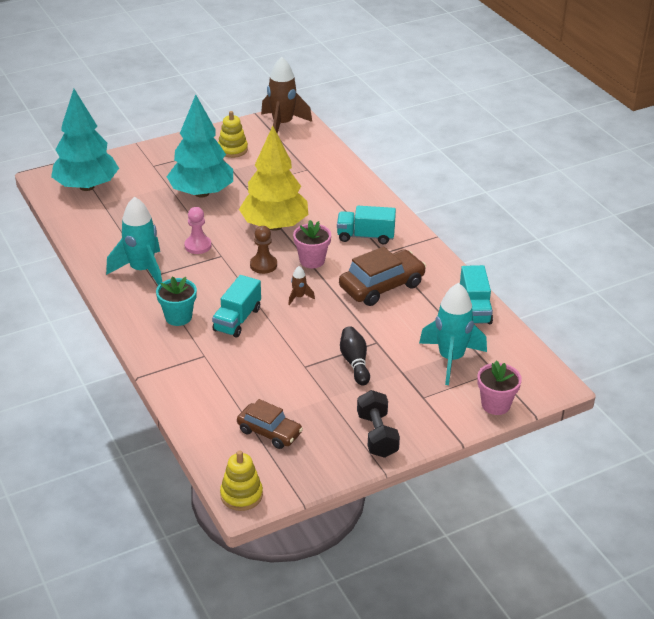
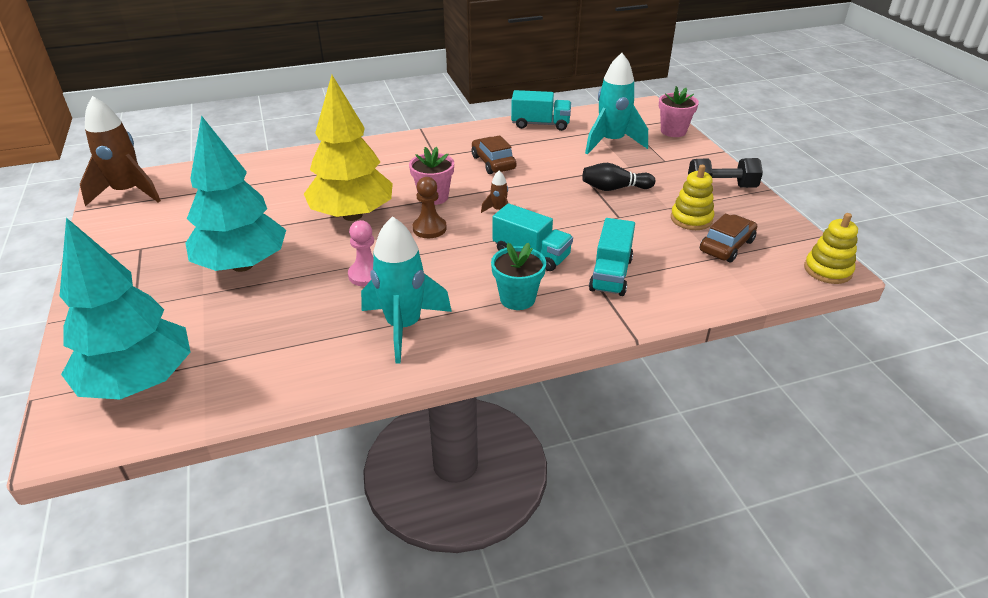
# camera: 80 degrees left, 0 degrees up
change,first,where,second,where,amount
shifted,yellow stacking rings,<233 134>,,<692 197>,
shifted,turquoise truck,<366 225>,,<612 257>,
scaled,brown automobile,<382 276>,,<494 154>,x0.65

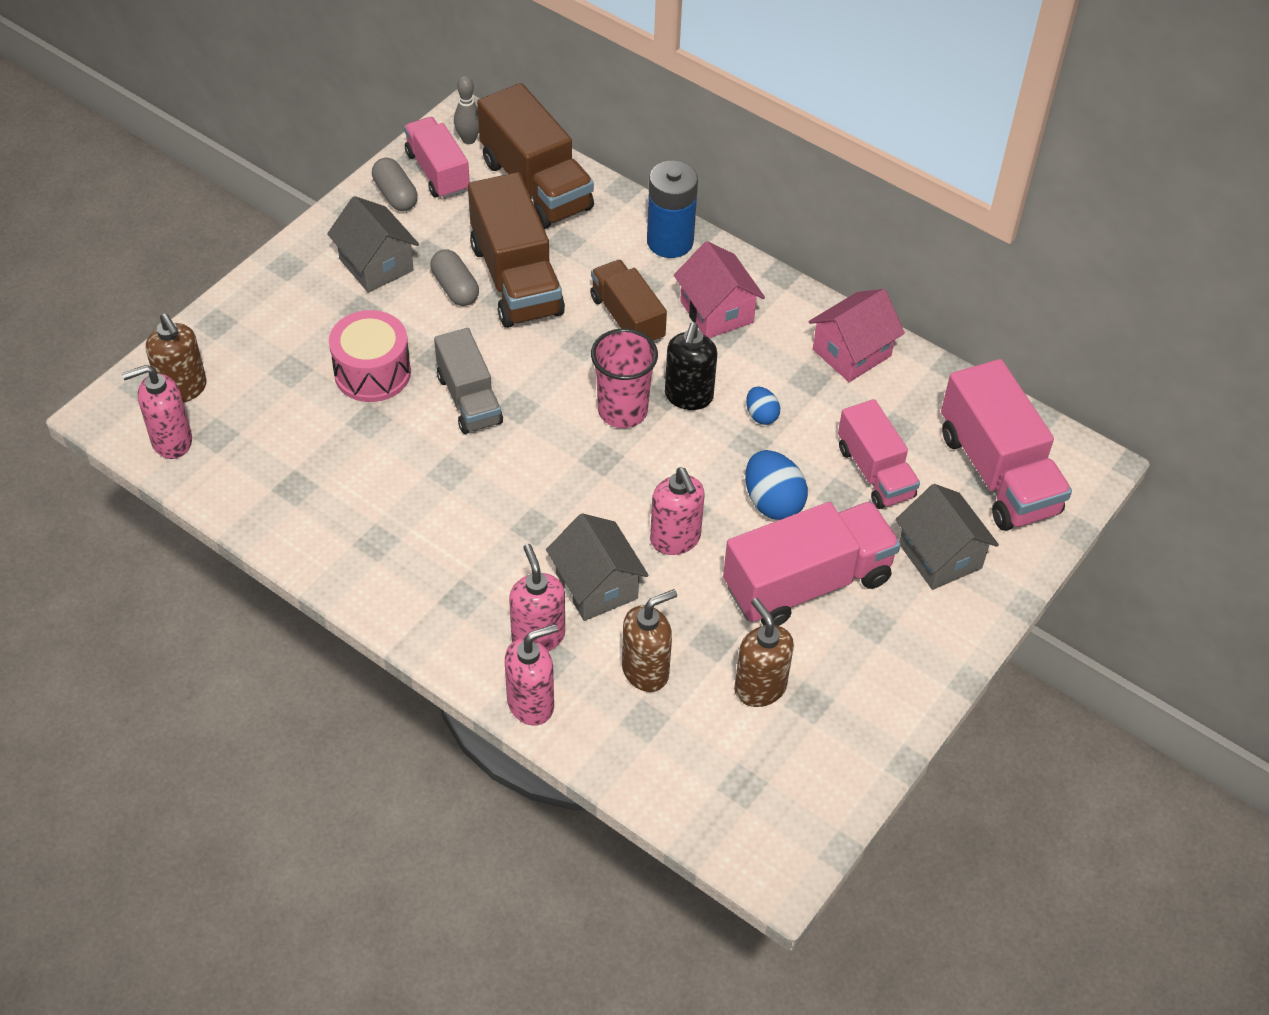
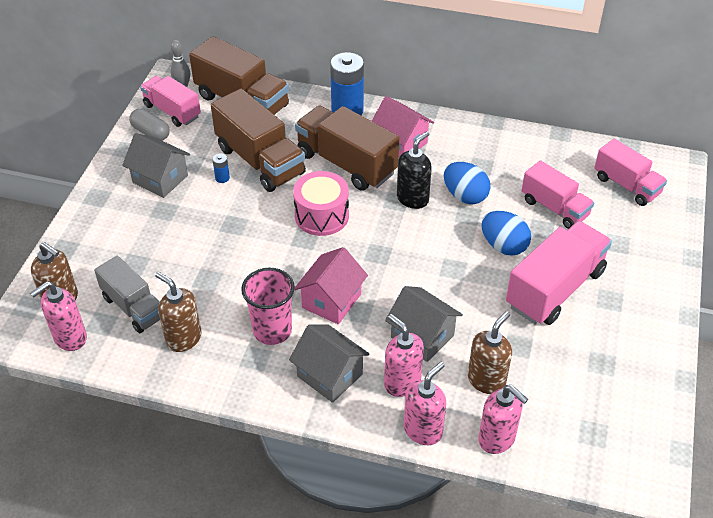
# camera: 20 degrees left, 5 degrees down
change,first,where,second,where,amount
shifted,rosy snare drum,<370 356>,,<321 203>,
swapped,gray capsule,<454 277>,cobalt power cell,<221 168>,
shifted,gray truck,<468 381>,,<127 294>,
scaled,brown truck,<628 301>,,<347 148>,x1.56
shifted,rosy tumbler,<624 378>,,<268 306>,
shifted,rosy soap dispenser,<677 511>,,<503 419>,
rotated,black soap dispenser,<691 366>,,<414 170>,135 degrees counterclockwise
shifted,brown soap dispenser,<764 652>,,<178 312>,
scaled,cobalt egg shape,<763 405>,,<467 183>,x1.74
shifted,rosy house,<856 335>,,<331 285>,
shifted,gray house,<947 537>,,<329 363>,
scaled,rosy truck,<1006 445>,,<630 172>,x0.64

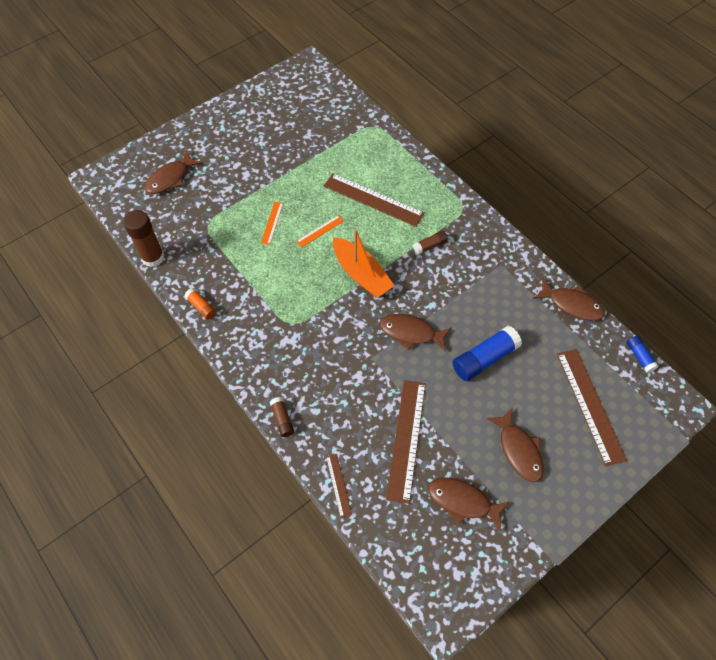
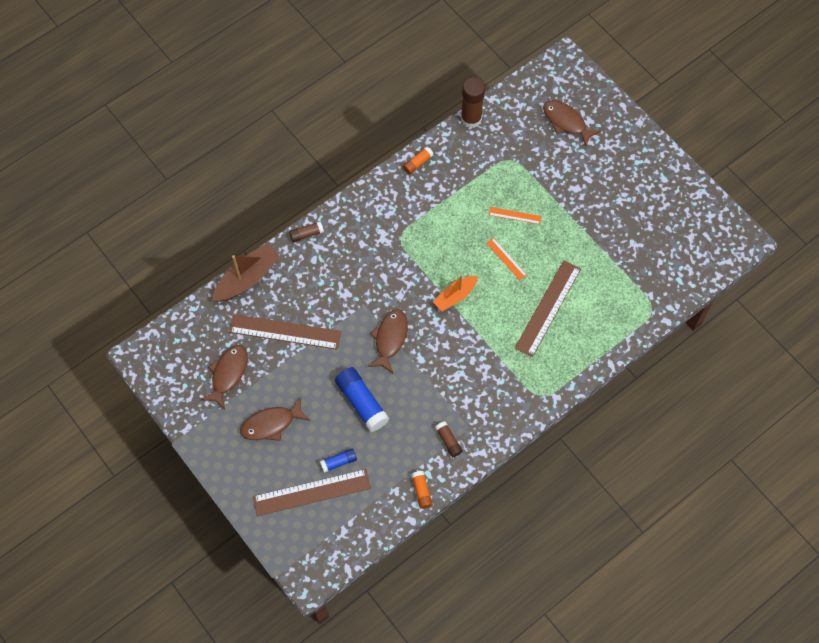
# camera: 90 degrees right, 5 degrees up
change,first,where,second,where,amount
swapped,brown ruler,<339 486>,brown boat,<246 272>,
scaled,orange boat,<364 263>,,<455 293>,x0.66
shifted,brown glue stick,<430 243>,,<449 439>,
swapped,brown toy fish,<569 299>,orange glue stick,<421 490>,
shifted,cobalt glue stick,<642 354>,,<338 460>,

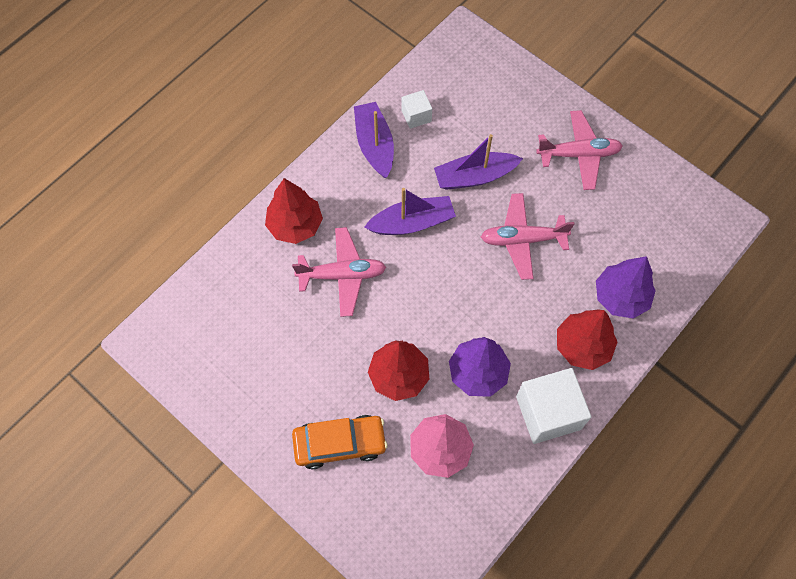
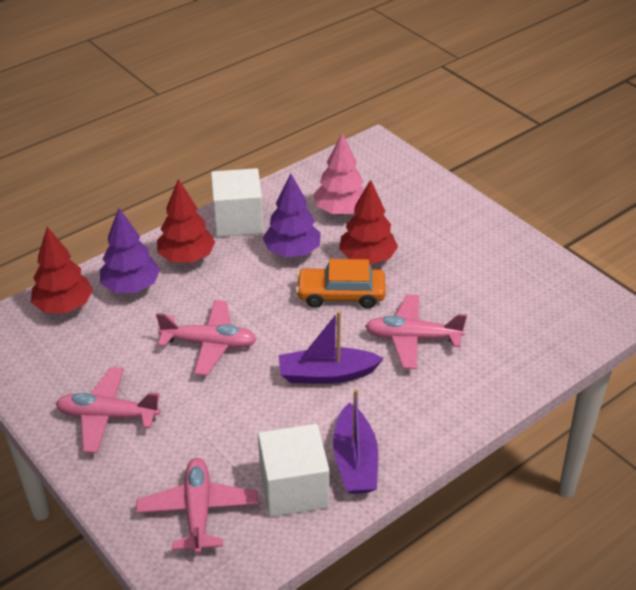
# camera: 170 degrees left, 25 degrees down
change,first,where,second,where,amount
shifted,scarlet tree,<294 211>,,<62 270>,
shifted,orange automobile,<340 442>,,<341 283>,
scaled,snow-white solid cube,<416 109>,,<293 470>,x1.90
gone,royal purple boat,<478 162>,,,
new,,,rosy aeroplane,<197 506>,

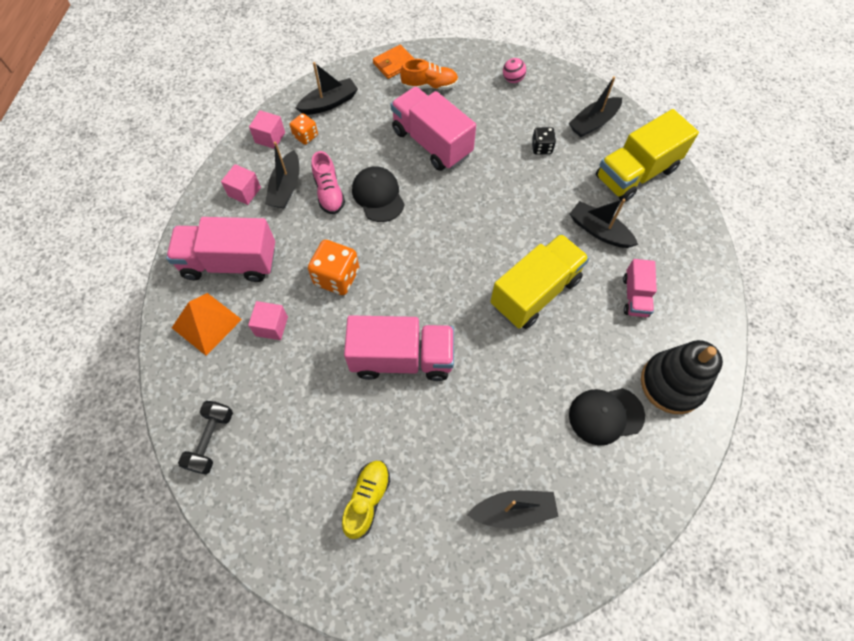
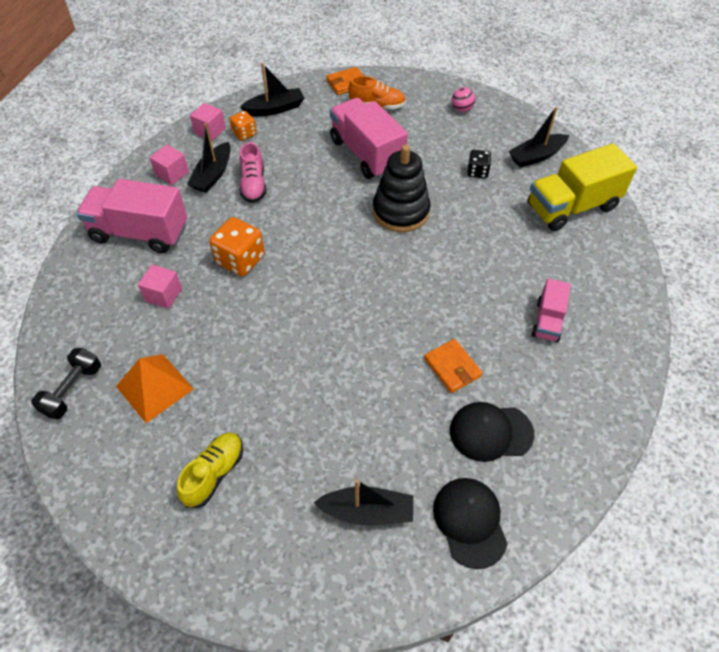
# camera: 10 degrees right, 10 degrees down
change,first,where,second,where,amount
shifted,orange solid pyramid,<207 324>,,<155 388>,
gone,rosy truck,<399 348>,,,
shifted,black peaked cap,<378 194>,,<470 523>,
gone,yellow truck,<539 281>,,,
gone,black boat,<604 223>,,,
shifted,black stacking rings,<682 377>,,<401 188>,
new,,,orange wallet,<453 366>,

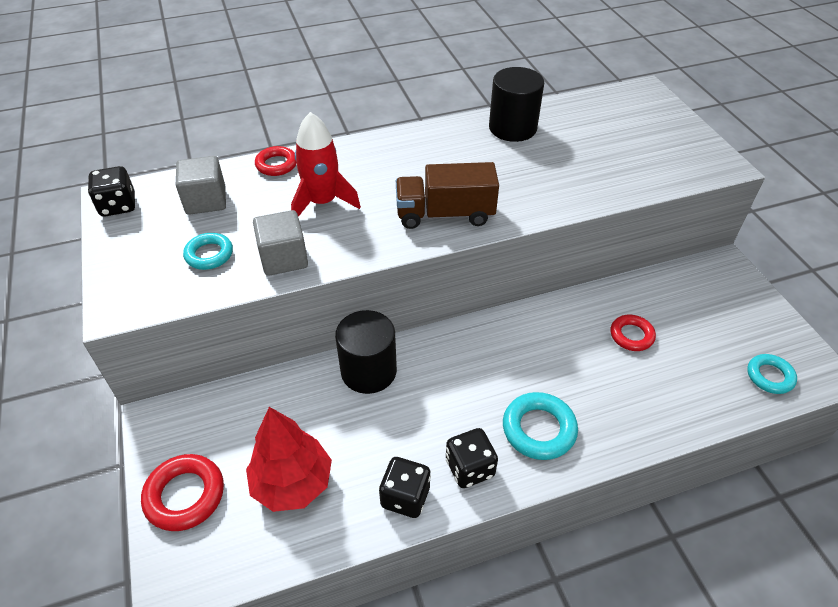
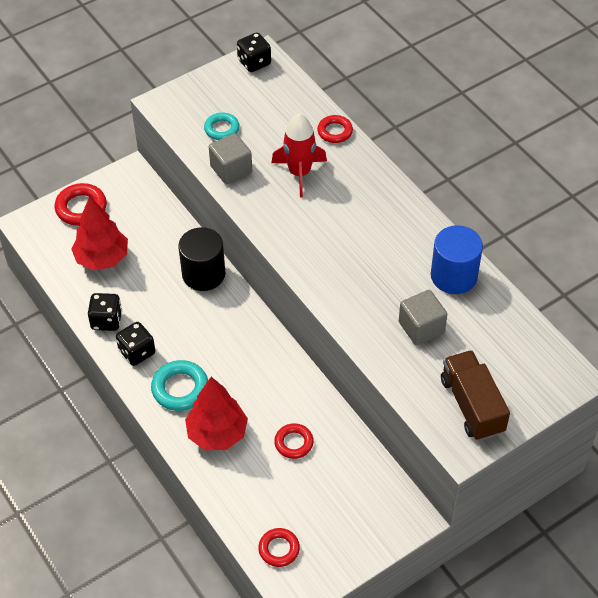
# camera: 75 degrees right, 5 degrees up
change,first,where,second,where,amount
shifted,gray solid cube,<201 185>,,<423 317>,
shifted,brown truck,<447 195>,,<475 395>,
repainted,black solid cylinder,<516 104>,cobalt solid cylinder,<457 259>,
repainted,turquoise torus,<772 374>,scarlet torus,<279 547>,
new,,,scarlet tree,<216 413>,

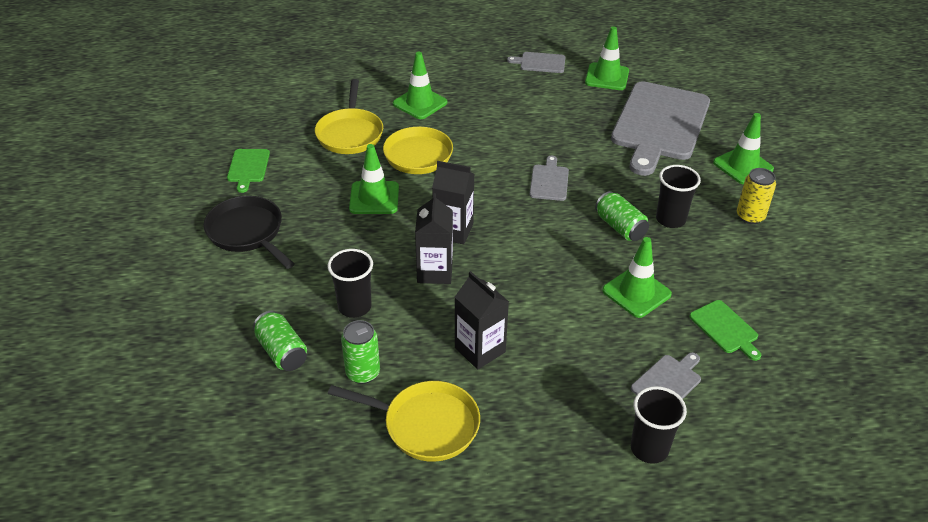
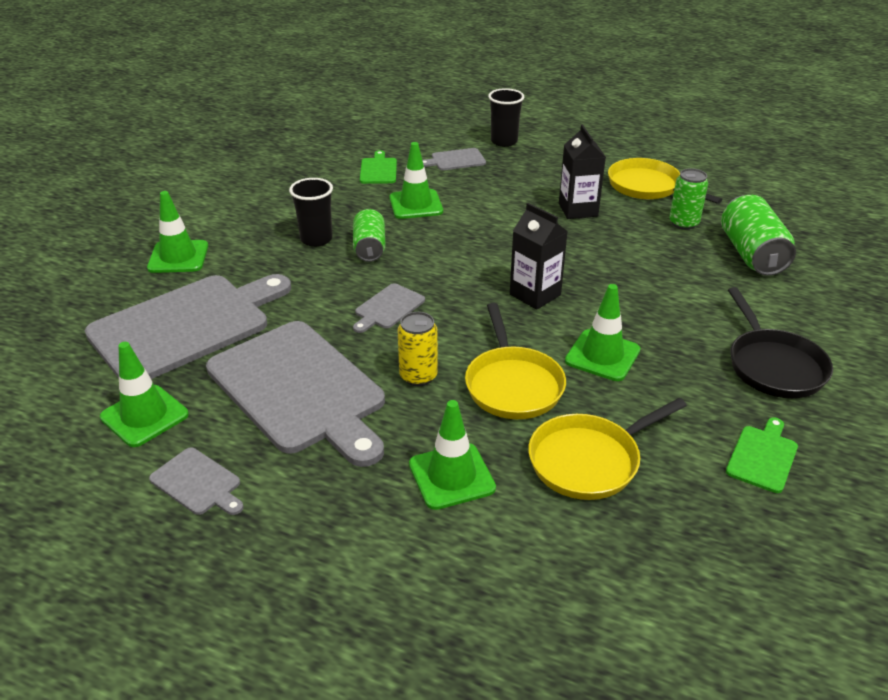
# camera: 150 degrees left, 5 degrees down
change,first,where,second,where,amount
scaled,green can,<280 341>,,<758 235>,x1.52
rotated,yellow pan,<349 116>,,<607 449>,150 degrees counterclockwise
gone,black tumbler,<350 283>,,,
gone,black juice carton,<434 238>,,,
shifted,yellow can,<756 196>,,<417 349>,
new,,,gray cutting board,<295 394>,

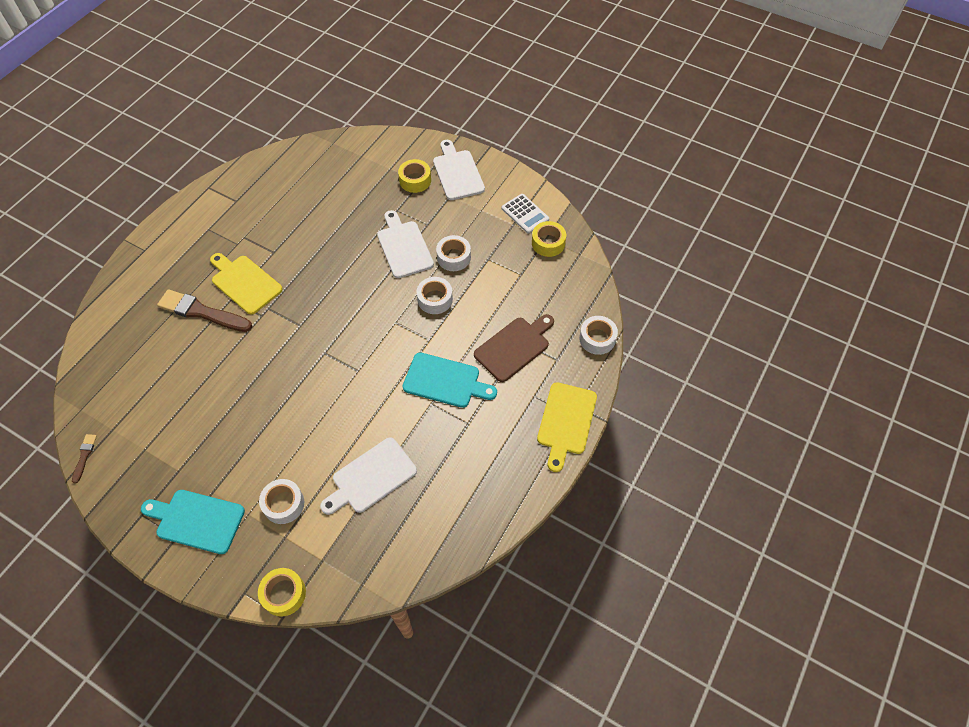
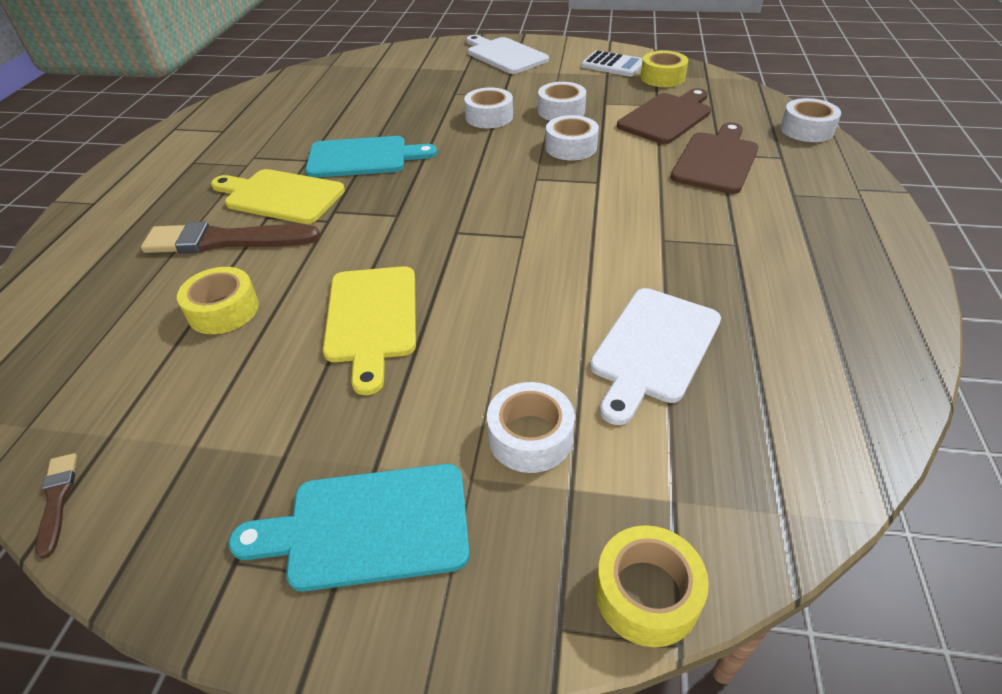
# camera: 20 degrees left, 15 degrees down
change,first,where,second,where,amount
swapped,snow-white cutting board,<405 244>,snow-white sticky tape,<488 107>,
shifted,yellow sticky tape,<414 176>,,<218 300>,
shifted,turquoise cutting board,<449 380>,,<371 157>,
shifted,yellow cutting board,<567 427>,,<369 330>,
new,,,brown cutting board,<664 116>,

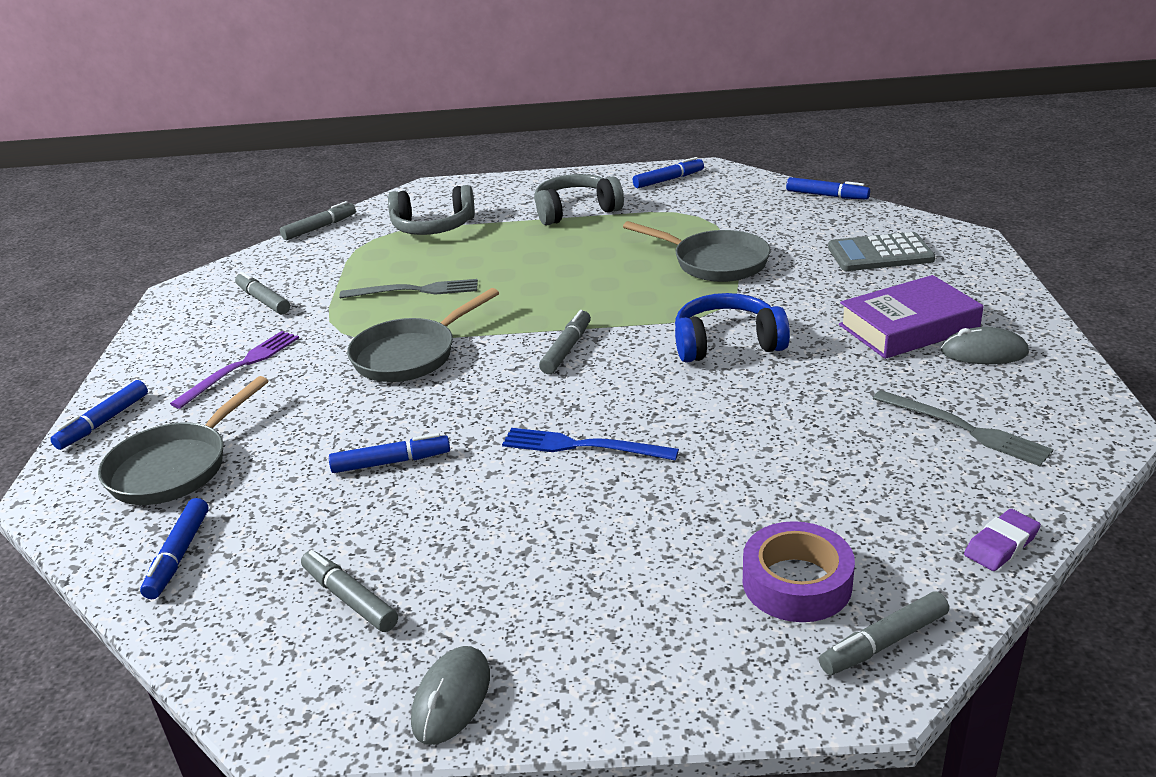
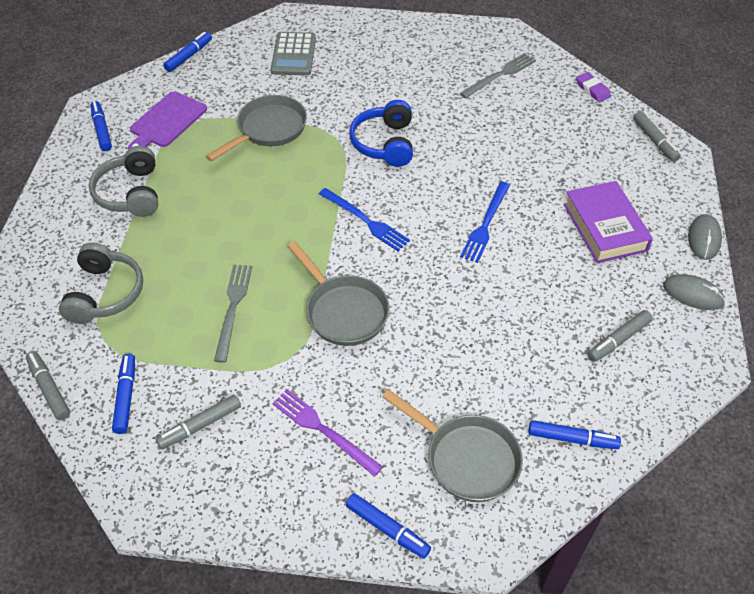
# camera: 85 degrees left, 20 degrees up
change,first,where,second,where,amount
shifted,cobalt marker,<389 453>,,<123 394>,
swapped,gray marker,<565 342>,cobalt table fork,<364 219>,
gone,royal purple sticky tape,<799 571>,,,
shifted,royal purple book,<911 317>,,<608 222>,
shifted,gray PC mouse,<985 345>,,<705 237>,
new,,,royal purple cutting board,<167 120>,

